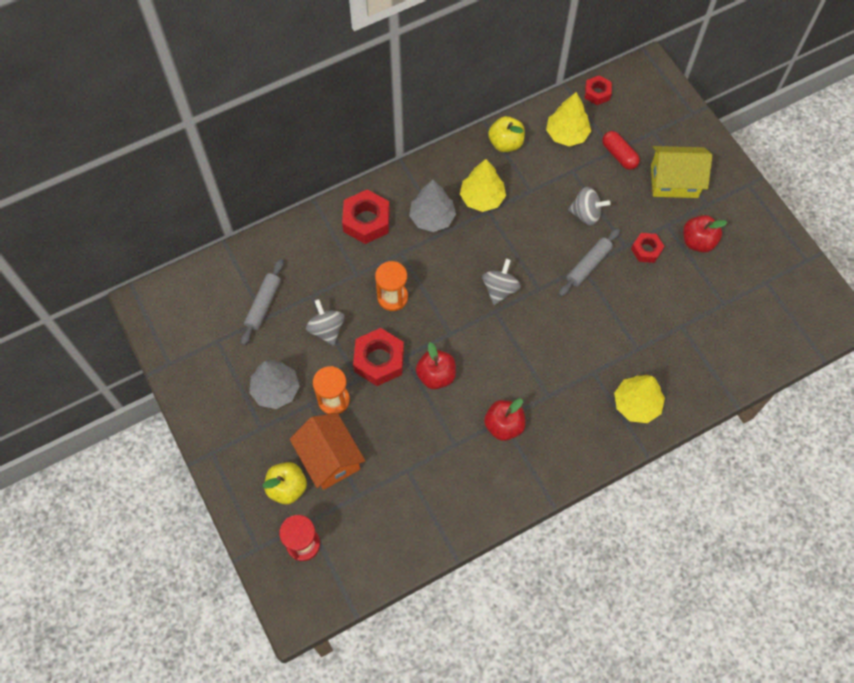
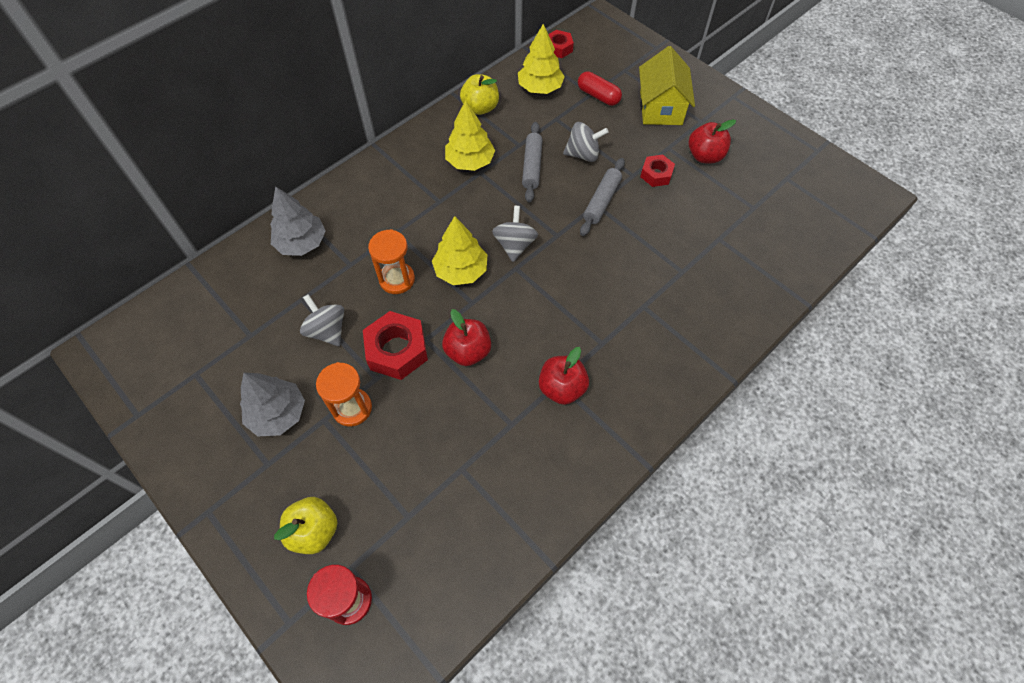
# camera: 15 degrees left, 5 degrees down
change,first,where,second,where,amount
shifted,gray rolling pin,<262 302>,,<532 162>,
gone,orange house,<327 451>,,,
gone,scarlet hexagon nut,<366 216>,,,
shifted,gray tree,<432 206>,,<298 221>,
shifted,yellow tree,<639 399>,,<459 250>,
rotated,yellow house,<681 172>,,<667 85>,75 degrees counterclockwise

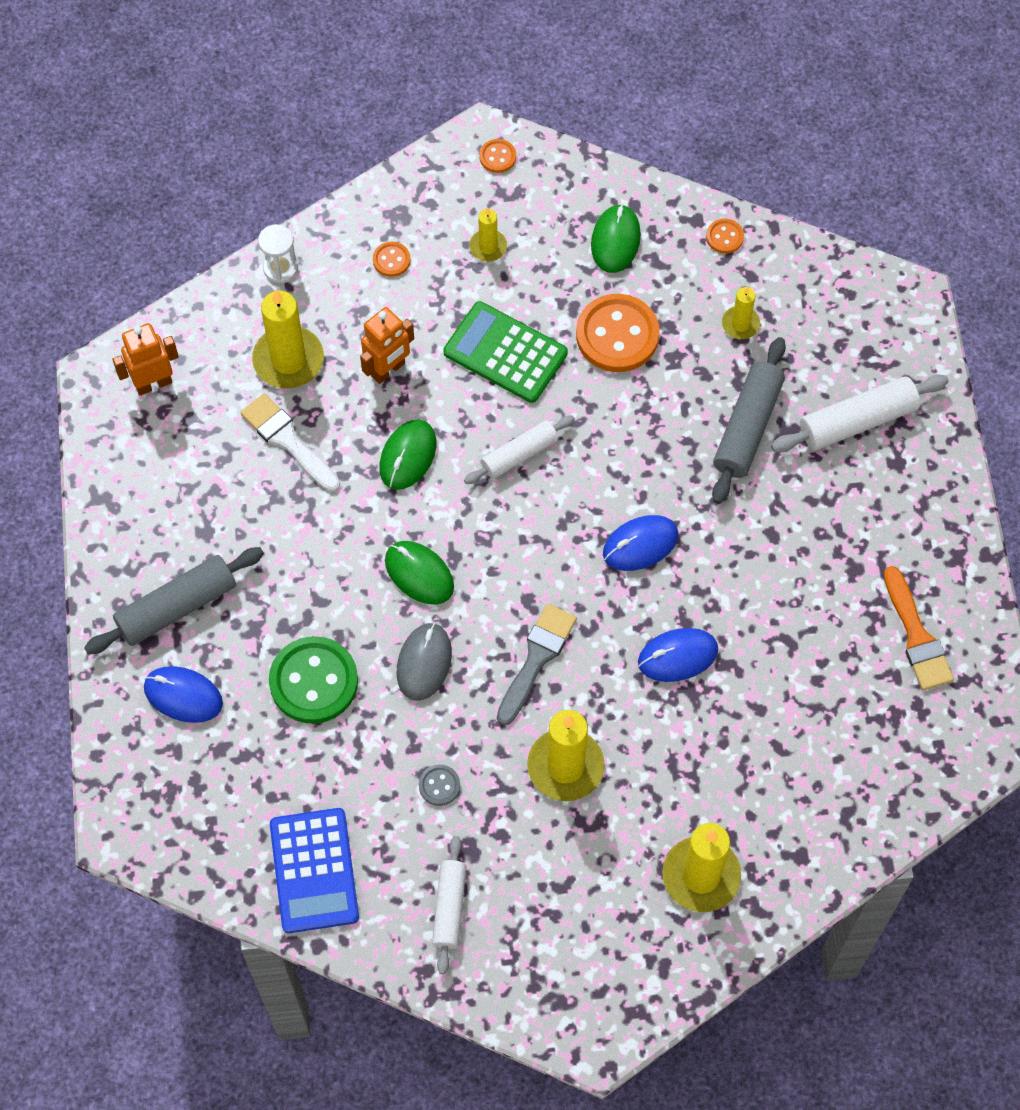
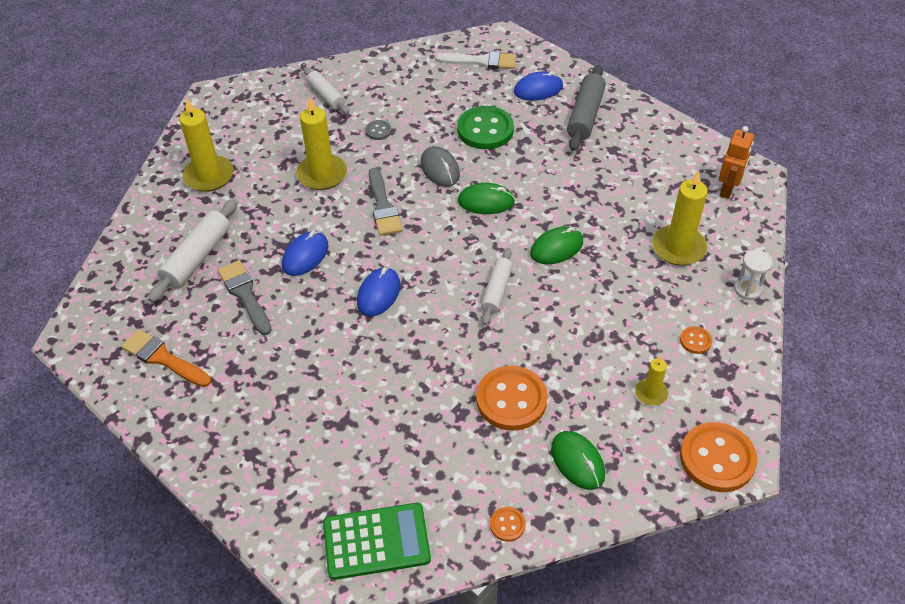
# camera: 140 degrees right, 15 degrees down
change,first,where,second,where,amount
shifted,snow-white paintbrush,<290 442>,,<475 60>,
gone,cobalt pocket calculator,<314 870>,,,
gone,orange robot,<387 345>,,,
rotated,green PC mouse,<408 454>,,<556 245>,75 degrees clockwise
shifted,green pocket calculator,<505 352>,,<377 541>,
scaled,orange sewing button,<497 156>,,<718 457>,x2.17
gone,gray rolling pin,<749 420>,,,
gone,yellow candle,<741 312>,,,
shifted,snow-white rolling pin,<860 413>,,<192 250>,
new,,,gray paintbrush,<245 297>,

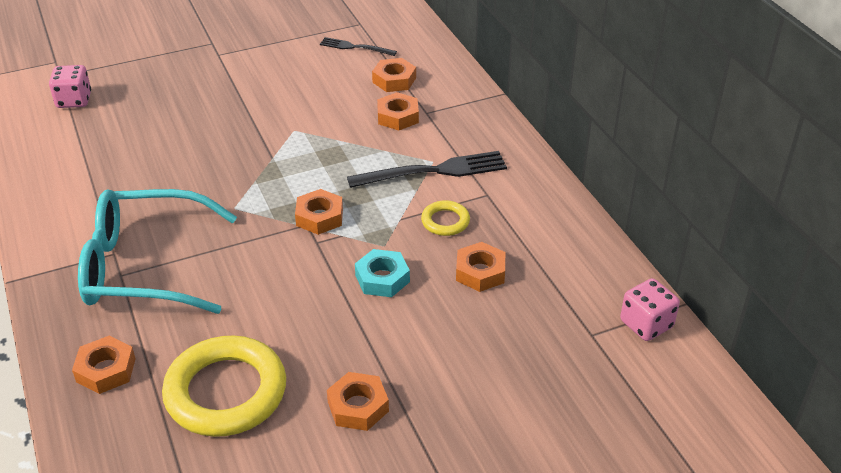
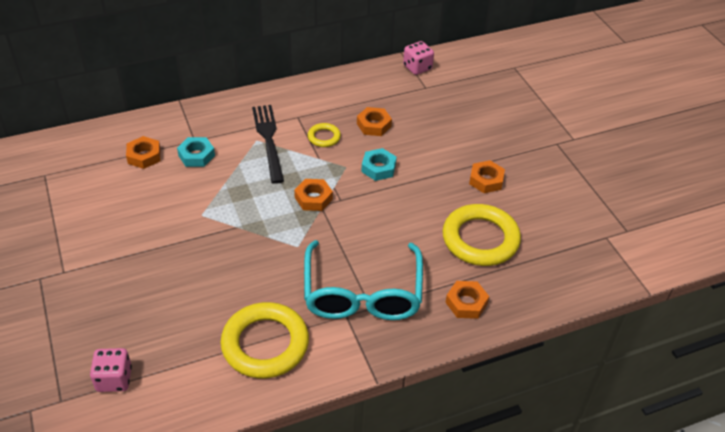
# camera: 90 degrees left, 5 degrees up
change,first,where,second,where,amount
gone,black table fork,<358 46>,,,
repainted,orange hexagon nut,<398 111>,turquoise hexagon nut,<196 152>,
new,,,yellow torus,<265 340>,

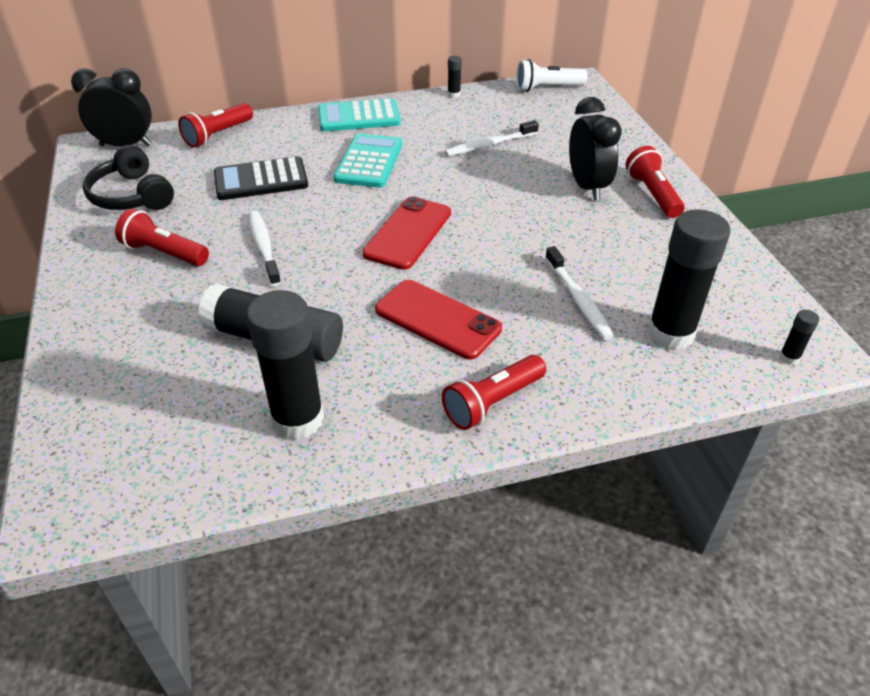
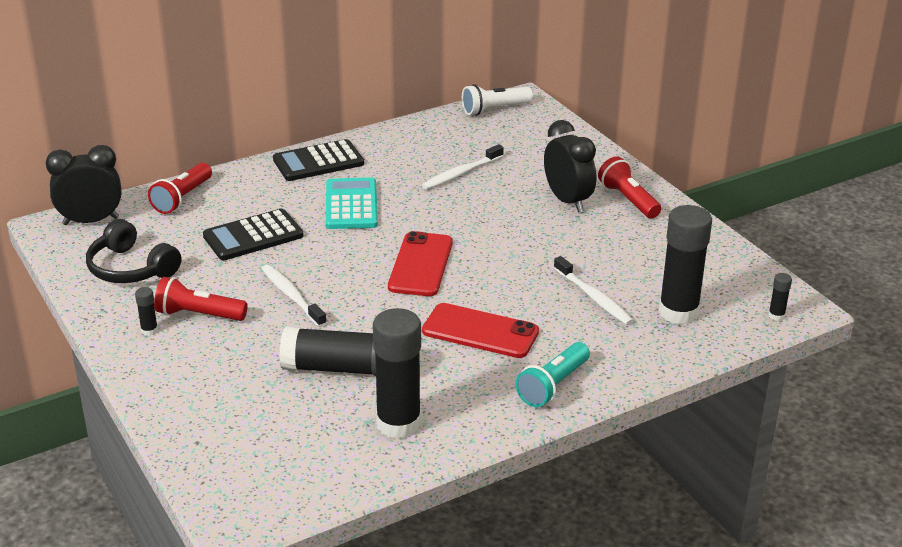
# camera: 15 degrees left, 10 degrees down
change,first,where,second,where,amount
repainted,turquoise pocket calculator,<359 114>,black pocket calculator,<318 160>,
repainted,scarlet torch,<494 392>,turquoise torch,<552 374>,
shifted,black glue stick,<455 76>,,<146 311>,

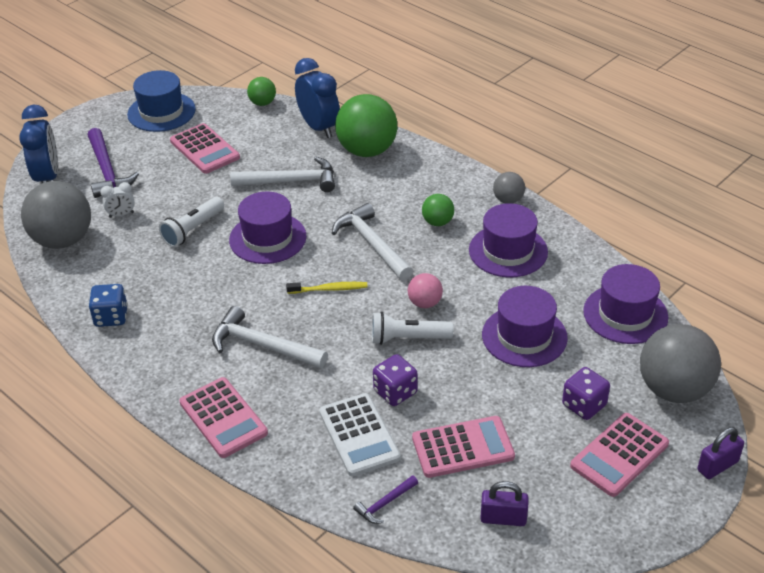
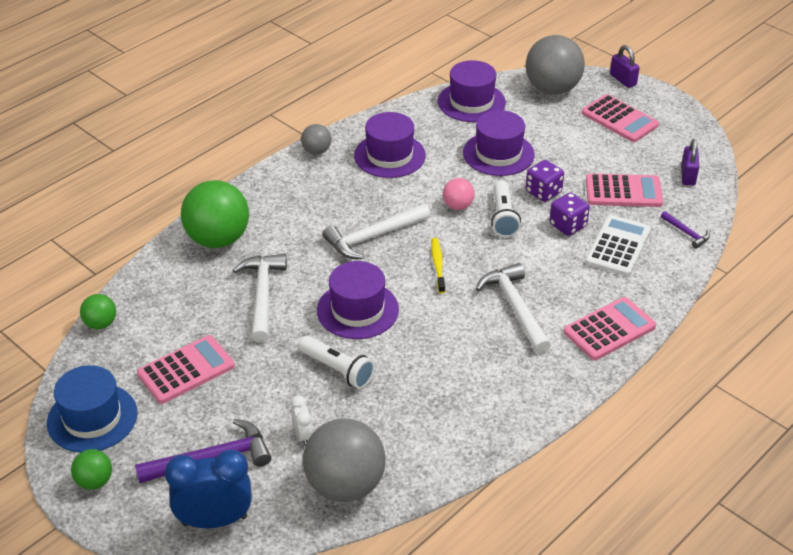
# camera: 90 degrees left, 0 degrees up
change,first,where,second,where,amount
gone,cobalt dice,<108 305>,,,
rotated,snow-white carpenter's hammer,<270 337>,,<513 308>,135 degrees clockwise
gone,cobalt bedside clock,<317 98>,,,
rotated,snow-white pocket calculator,<360 434>,,<618 245>,45 degrees counterclockwise
rotated,rosy pocket calculator,<463 447>,,<624 190>,105 degrees clockwise
shifted,green play ball,<438 210>,,<91 469>,
shifted,royal purple dice,<586 393>,,<545 181>,

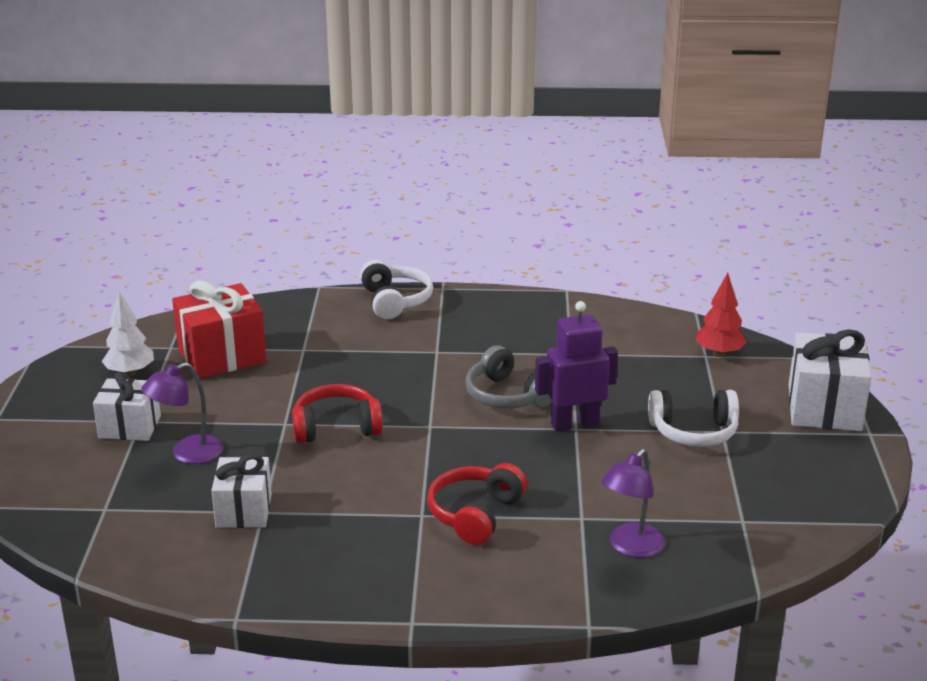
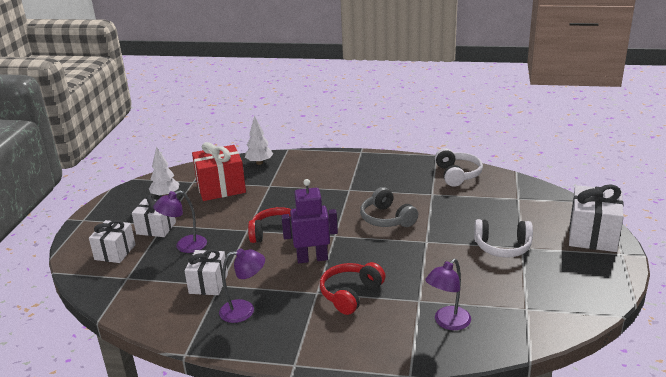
# camera: 10 degrees right, 0 degrees up
change,first,where,second,where,amount
shifted,snow-white headset,<396 289>,,<459 167>,
shifted,royal purple robot,<576 366>,,<309 221>,
gone,scarlet tree,<721 315>,,,
new,,,snow-white present,<112 241>,
new,,,royal purple lamp,<242 285>,
new,,,snow-white tree,<259 140>,

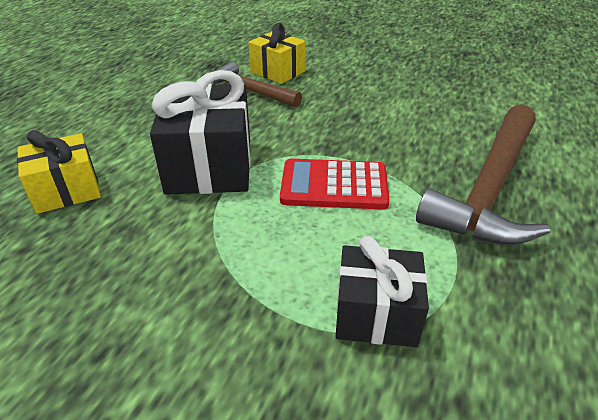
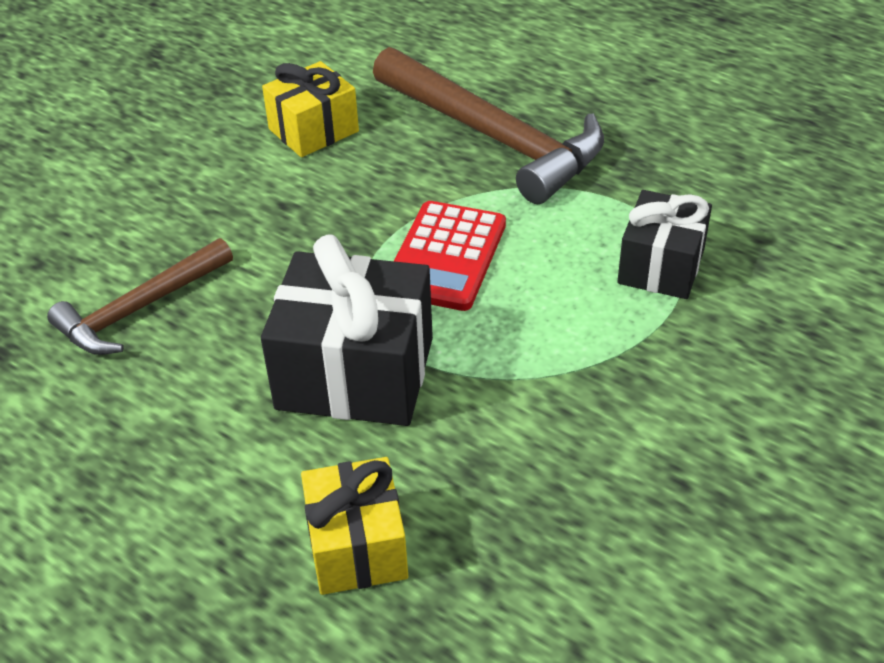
# camera: 75 degrees left, 5 degrees up
change,first,where,second,where,amount
shifted,yellow present,<277 53>,,<310 109>,

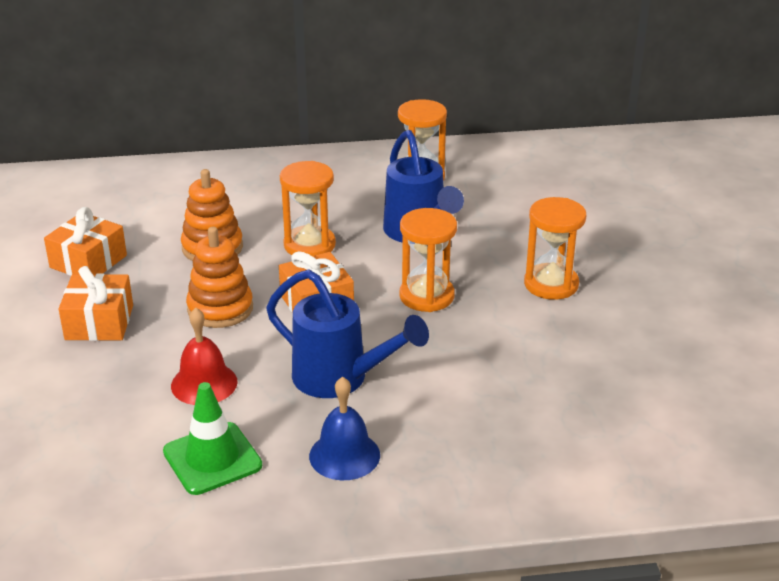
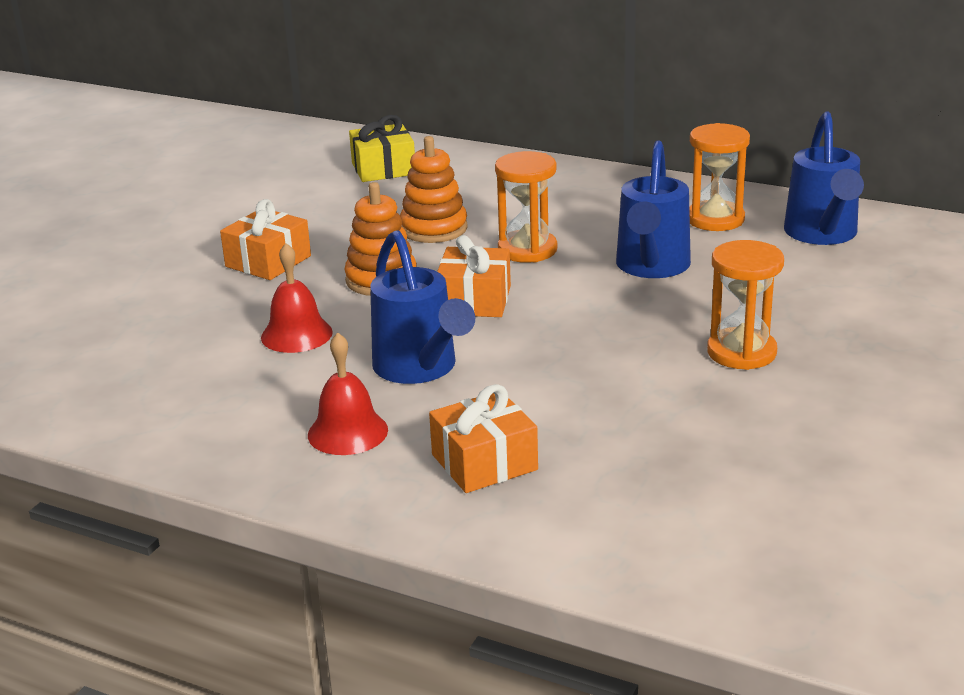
# camera: 35 degrees right, 5 degrees down
change,first,where,second,where,amount
shifted,orange present,<85 241>,,<483 438>,
gone,green traffic cone,<212 438>,,,
repainted,cobalt bell,<344 428>,scarlet bell,<348 394>,
gone,orange sandglass,<428 260>,,,
new,,,yellow present,<382 148>,
new,,,cobalt watering can,<824 178>,

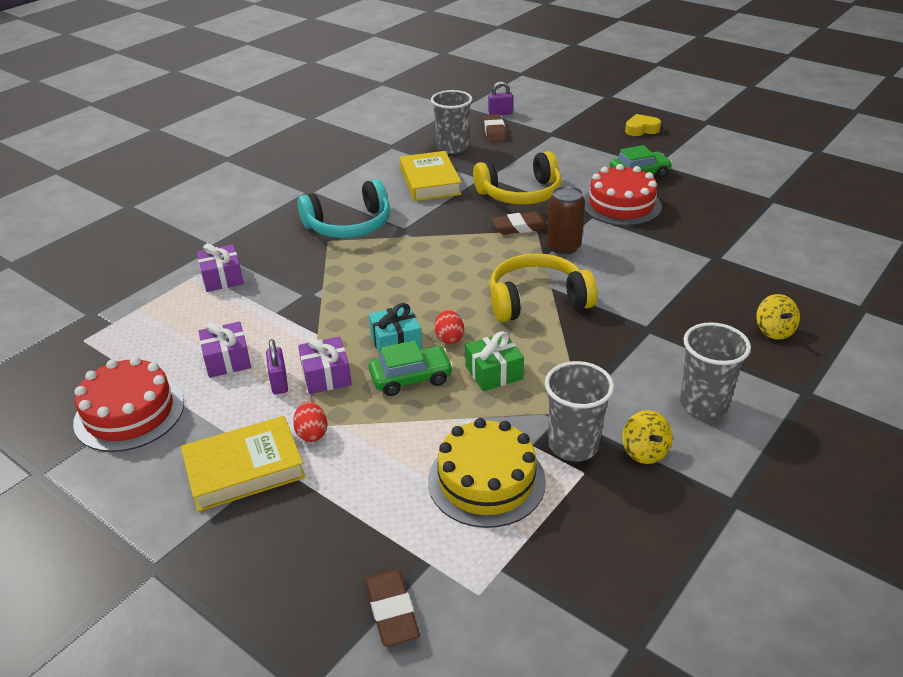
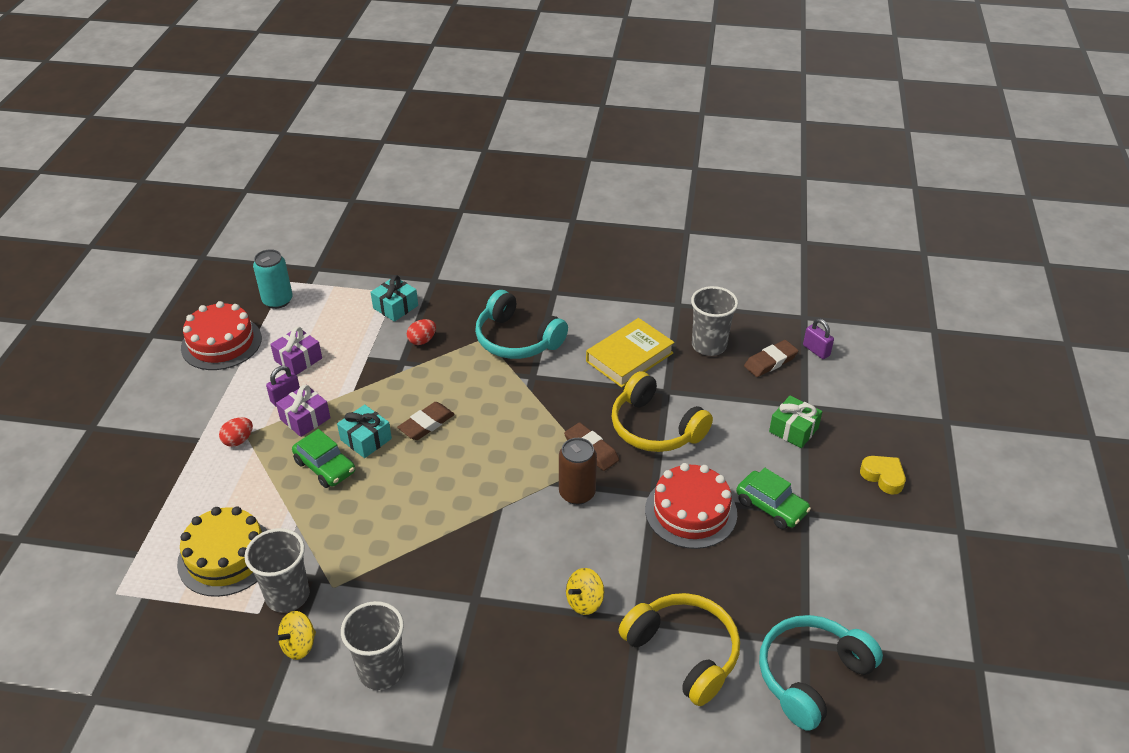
# camera: 60 degrees right, 5 degrees up
change,first,where,second,where,amount
gone,yellow book,<243 464>,,,
repainted,royal purple present,<220 267>,turquoise present,<394 298>,
shifted,brown pencil eraser,<392 608>,,<426 421>,
shifted,scarlet egg shape,<449 327>,,<421 332>,
shifted,green present,<494 361>,,<795 422>,
shifted,yellow headset,<543 287>,,<679 649>,
shifted,yellow spinning top,<778 317>,,<585 591>,
new,,,turquoise can,<273 279>,
new,,,turquoise headset,<821 673>,

